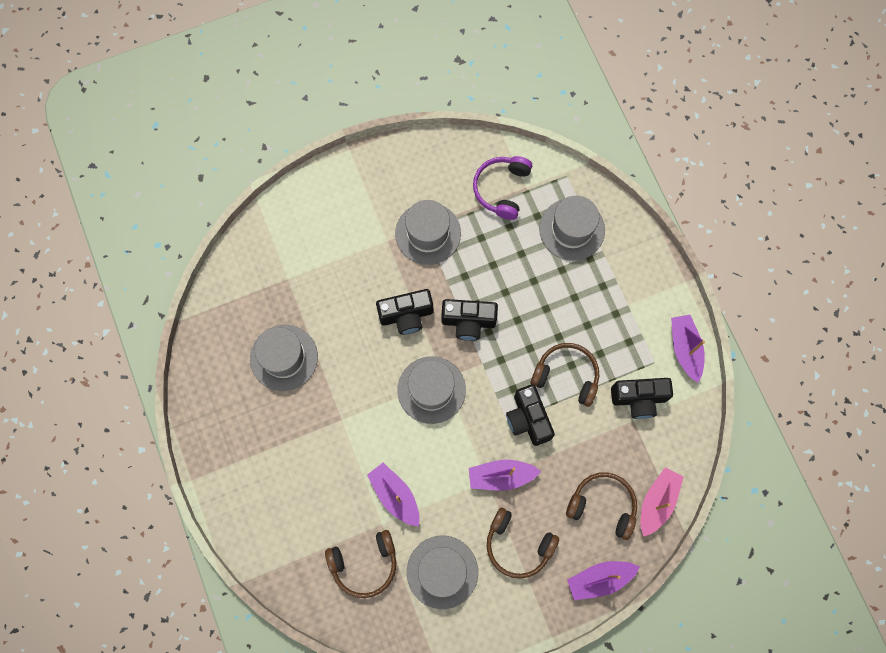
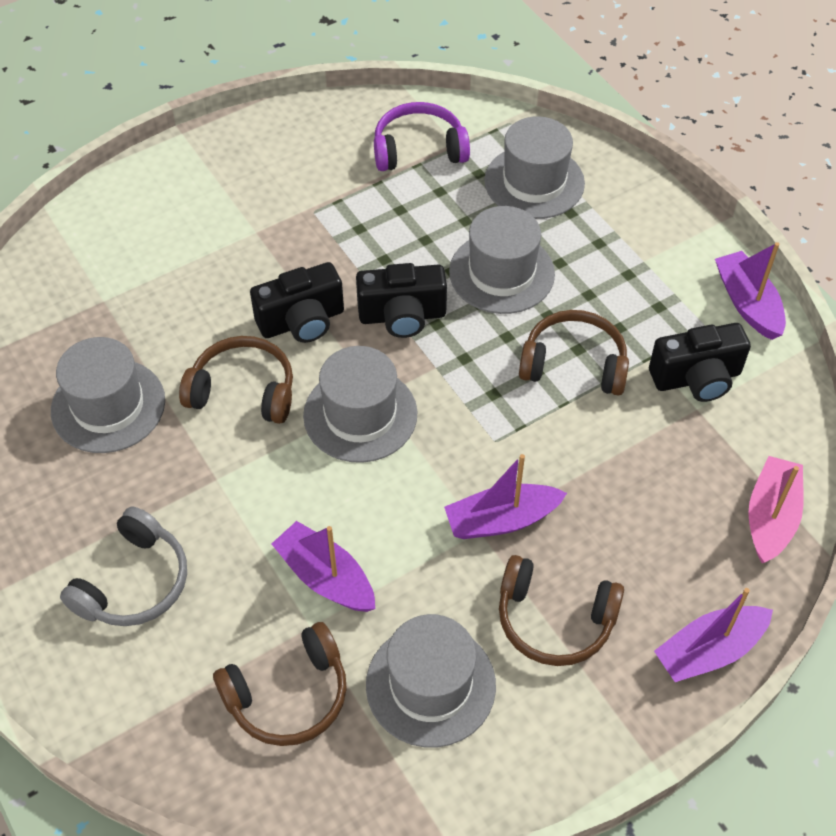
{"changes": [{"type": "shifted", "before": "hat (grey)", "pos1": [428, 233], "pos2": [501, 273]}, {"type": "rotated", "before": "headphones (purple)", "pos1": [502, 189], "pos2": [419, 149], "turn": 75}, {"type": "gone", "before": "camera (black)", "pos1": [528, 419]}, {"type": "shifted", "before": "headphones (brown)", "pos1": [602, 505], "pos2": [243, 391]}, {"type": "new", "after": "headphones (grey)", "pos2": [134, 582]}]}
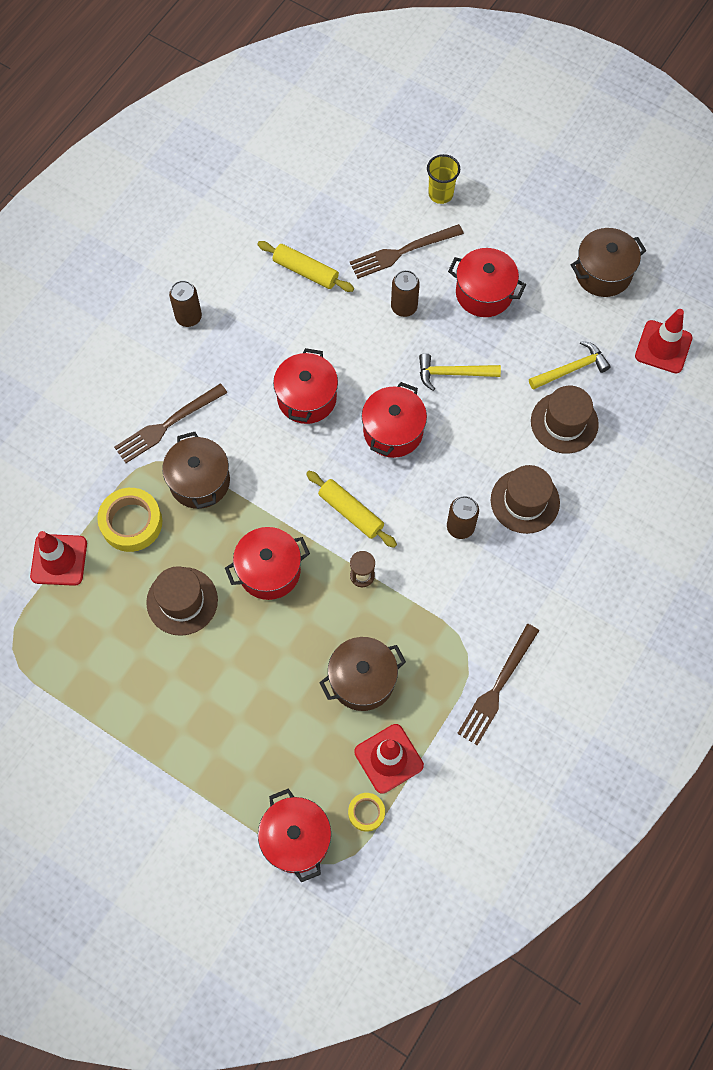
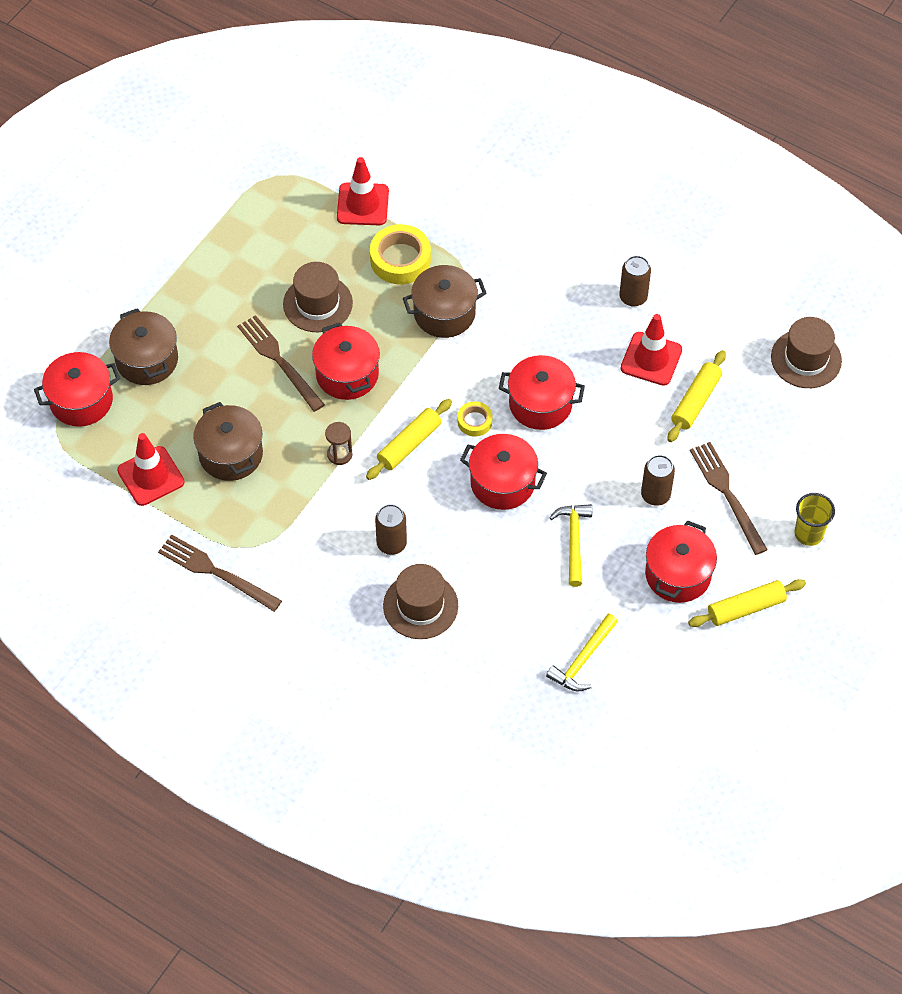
{"changes": [{"type": "shifted", "before": "fork (brown)", "pos1": [167, 425], "pos2": [279, 360]}, {"type": "shifted", "before": "tape (yellow)", "pos1": [366, 812], "pos2": [474, 421]}, {"type": "rotated", "before": "hammer (yellow)", "pos1": [571, 369], "pos2": [583, 660], "turn": 60}, {"type": "shifted", "before": "hat (brown)", "pos1": [564, 423], "pos2": [806, 359]}, {"type": "shifted", "before": "pot (brown)", "pos1": [603, 273], "pos2": [147, 360]}, {"type": "shifted", "before": "traffic cone (red)", "pos1": [663, 347], "pos2": [651, 359]}, {"type": "new", "after": "rolling pin (yellow)", "pos2": [746, 608]}]}
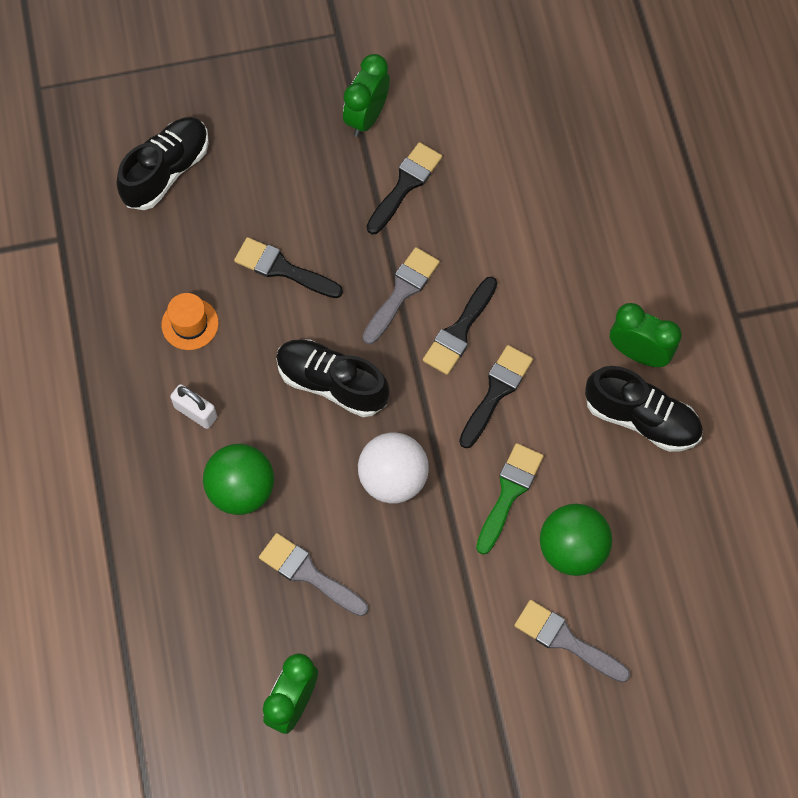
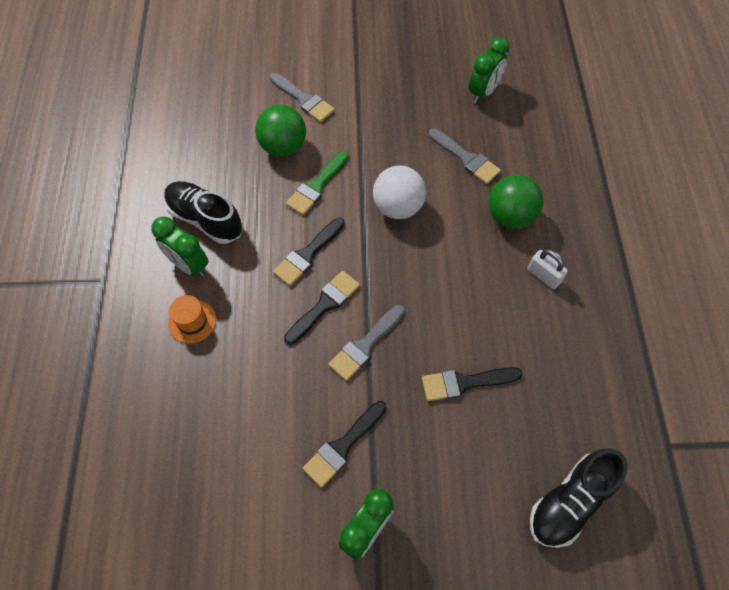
{"changes": [{"type": "shifted", "before": "hat (orange)", "pos1": [190, 324], "pos2": [192, 321]}, {"type": "rotated", "before": "brush (black)", "pos1": [283, 269], "pos2": [465, 382], "turn": 135}, {"type": "gone", "before": "shoe (black)", "pos1": [332, 383]}]}
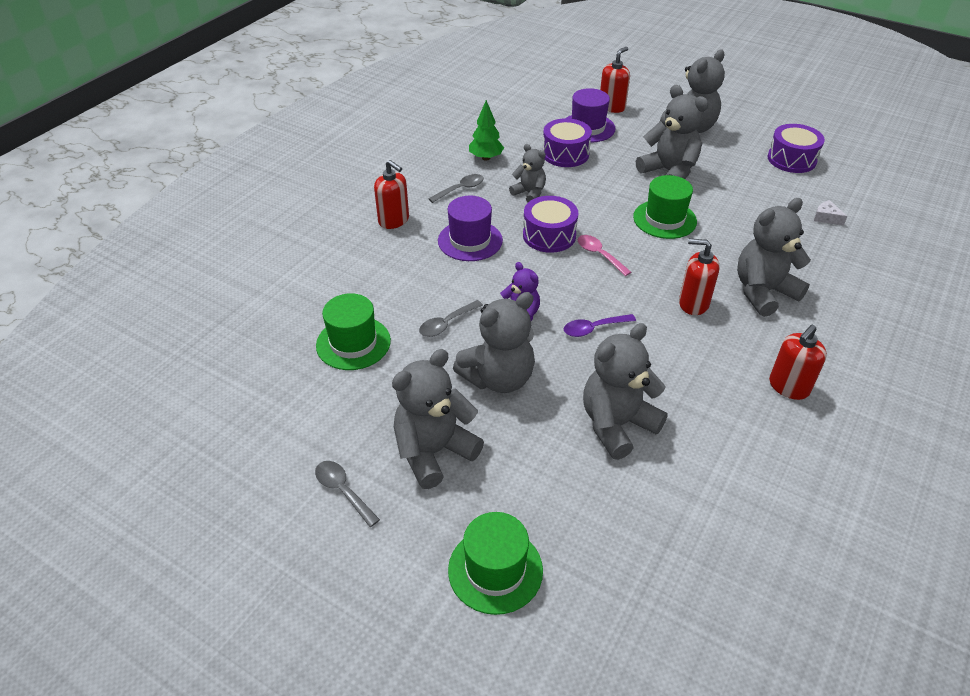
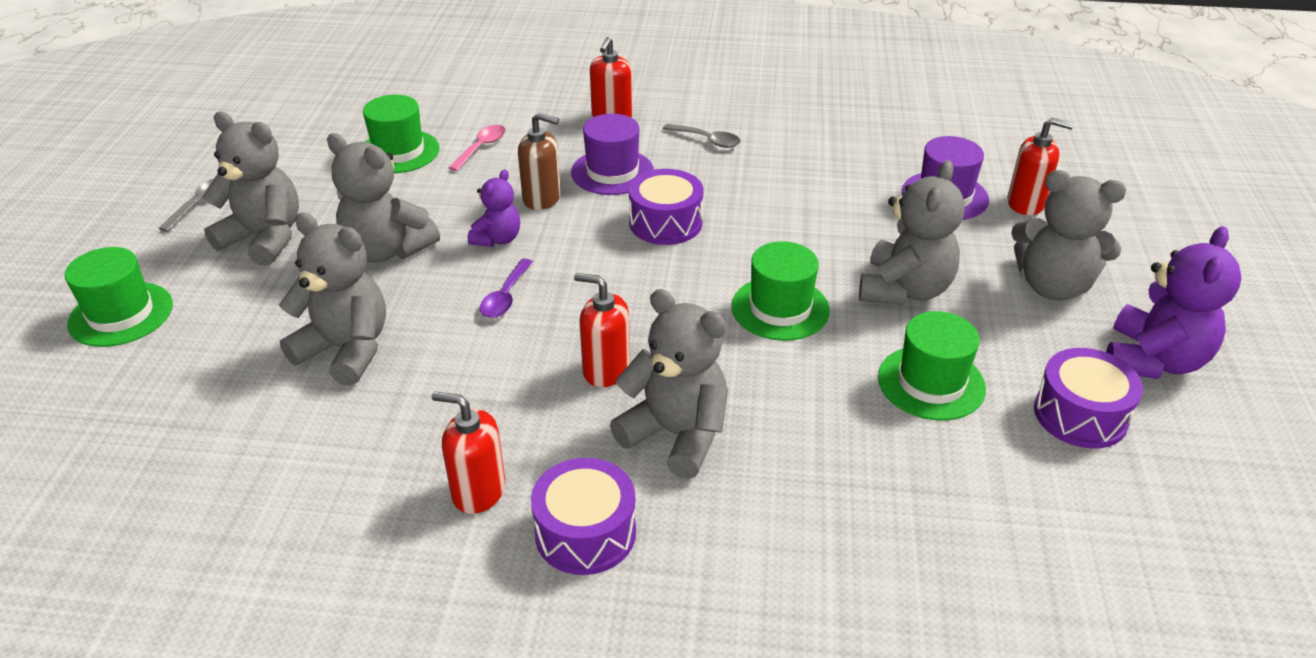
{"changes": [{"type": "gone", "before": "spoon (grey)", "pos1": [446, 324]}, {"type": "gone", "before": "tree (green)", "pos1": [486, 158]}, {"type": "gone", "before": "teddy bear (grey)", "pos1": [529, 193]}, {"type": "shifted", "before": "drum (purple)", "pos1": [565, 154], "pos2": [585, 533]}, {"type": "rotated", "before": "spoon (purple)", "pos1": [593, 328], "pos2": [505, 297], "turn": -120}, {"type": "shifted", "before": "spoon (pink)", "pos1": [599, 255], "pos2": [481, 148]}, {"type": "rotated", "before": "soap dispenser (red)", "pos1": [693, 303], "pos2": [606, 370], "turn": -60}, {"type": "gone", "before": "cheese (white)", "pos1": [826, 218]}, {"type": "new", "after": "soap dispenser (brown)", "pos2": [542, 198]}, {"type": "new", "after": "hat (green)", "pos2": [931, 383]}, {"type": "new", "after": "teddy bear (purple)", "pos2": [1153, 360]}]}
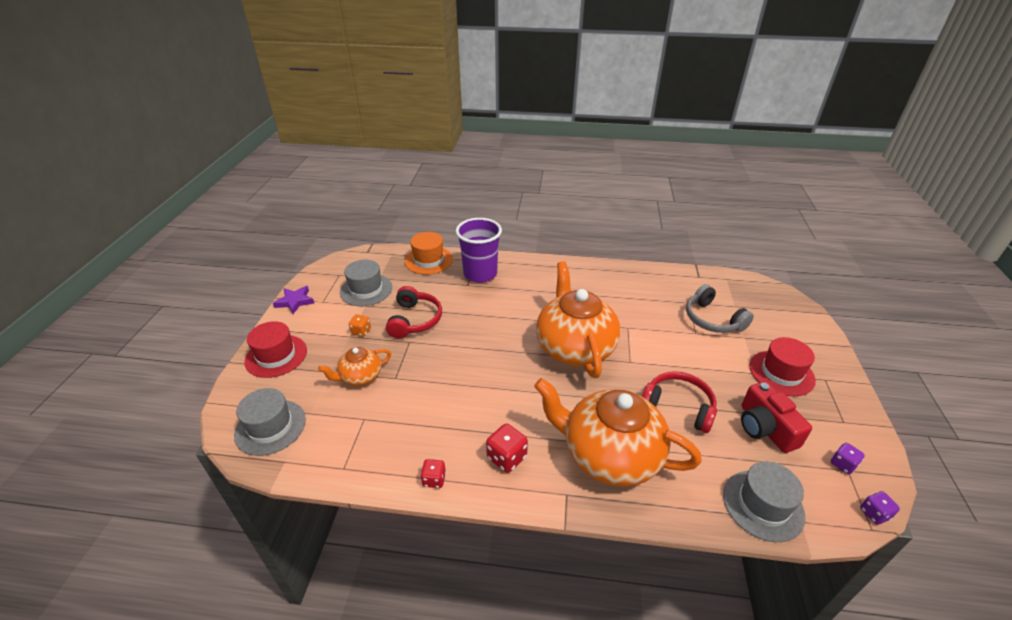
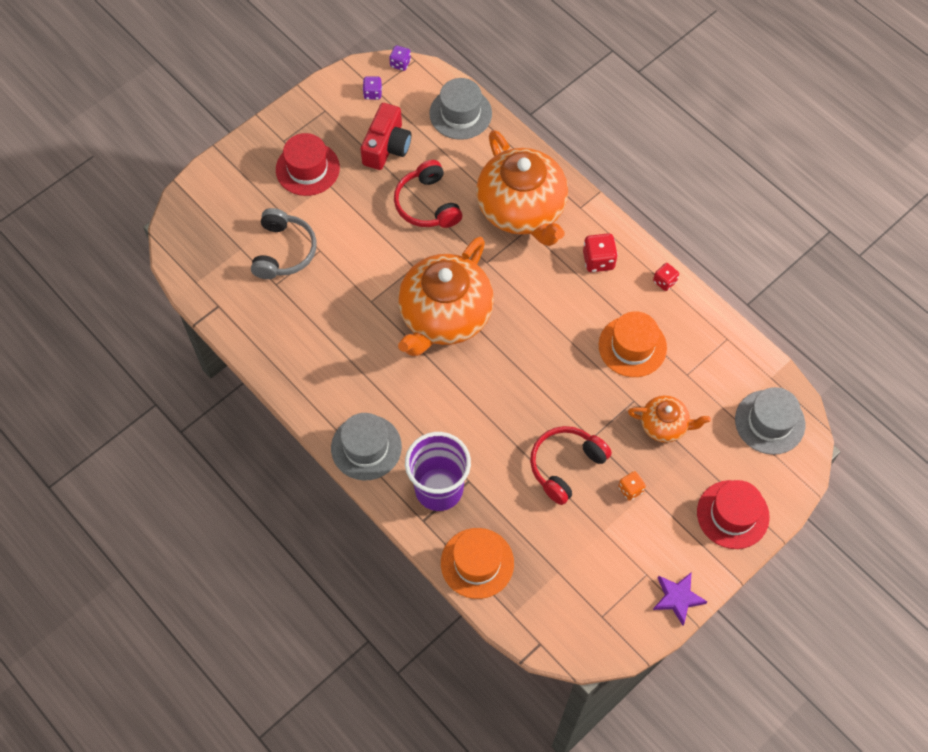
{"changes": [{"type": "shifted", "before": "hat (grey)", "pos1": [366, 290], "pos2": [366, 447]}, {"type": "new", "after": "hat (orange)", "pos2": [632, 346]}]}
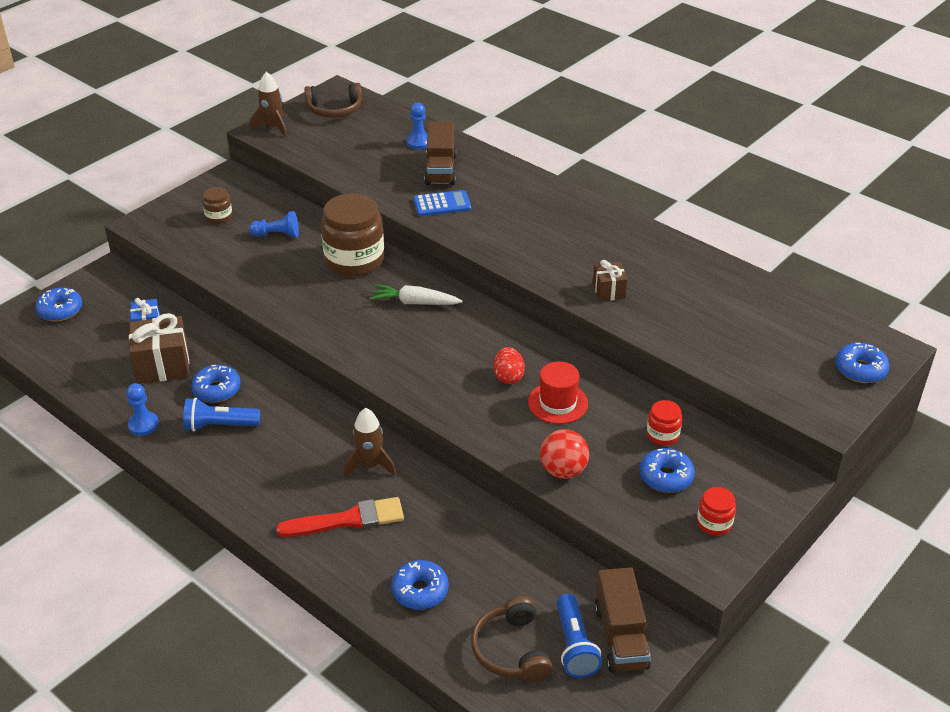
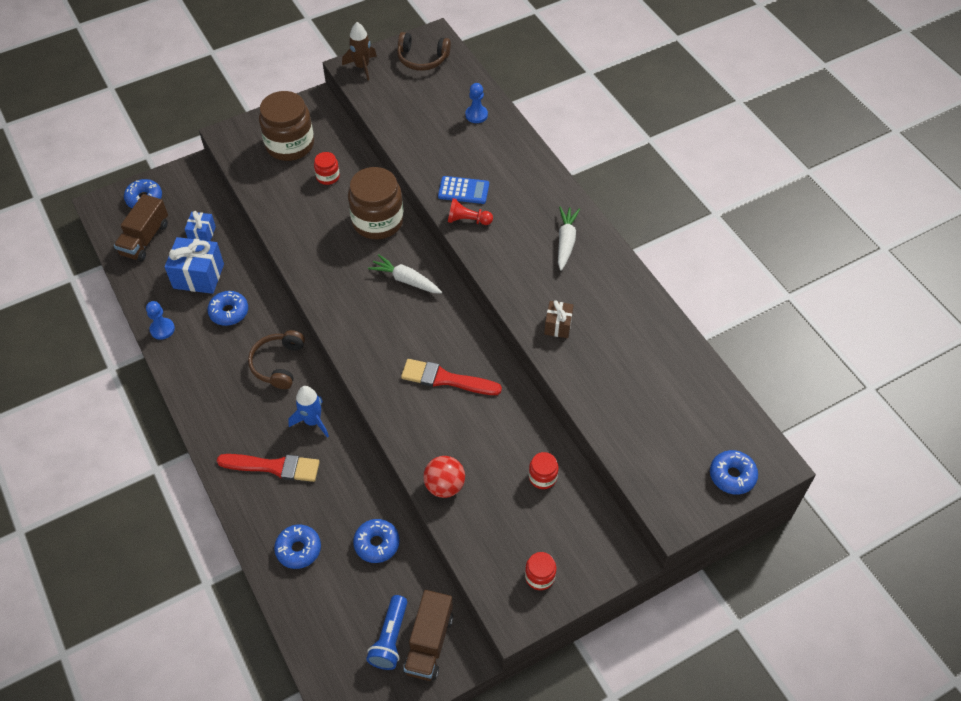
{"changes": [{"type": "repainted", "before": "gift (brown)", "after": "gift (blue)", "pos1": [163, 365], "pos2": [198, 276]}, {"type": "gone", "before": "flashlight (blue)", "pos1": [219, 425]}, {"type": "scaled", "before": "jar (brown)", "pos1": [219, 217], "pos2": [290, 144], "scale": 2.13}, {"type": "swapped", "before": "pawn (blue)", "after": "jar (red)", "pos1": [277, 235], "pos2": [328, 176]}, {"type": "repainted", "before": "rocket (brown)", "after": "rocket (blue)", "pos1": [370, 465], "pos2": [312, 421]}, {"type": "shifted", "before": "truck (brown)", "pos1": [440, 169], "pos2": [145, 239]}, {"type": "shifted", "before": "headphones (brown)", "pos1": [511, 650], "pos2": [278, 364]}, {"type": "swapped", "before": "egg (red)", "after": "brush (red)", "pos1": [508, 377], "pos2": [446, 379]}, {"type": "gone", "before": "hat (red)", "pos1": [557, 403]}, {"type": "shifted", "before": "donut (blue)", "pos1": [666, 477], "pos2": [377, 544]}, {"type": "new", "after": "pawn (red)", "pos2": [467, 220]}, {"type": "new", "after": "carrot (white)", "pos2": [566, 241]}]}
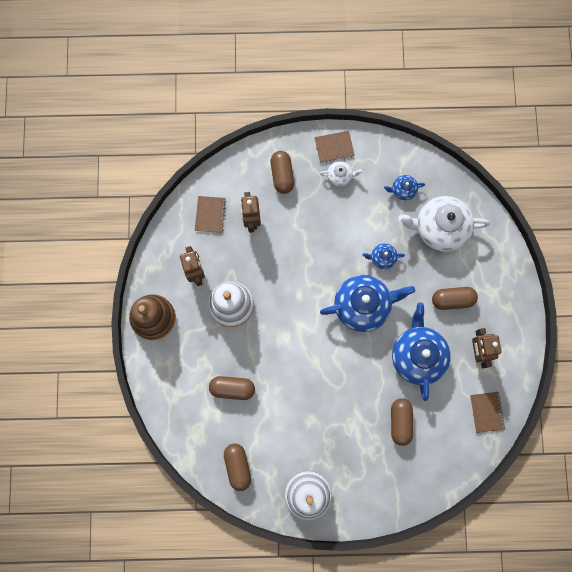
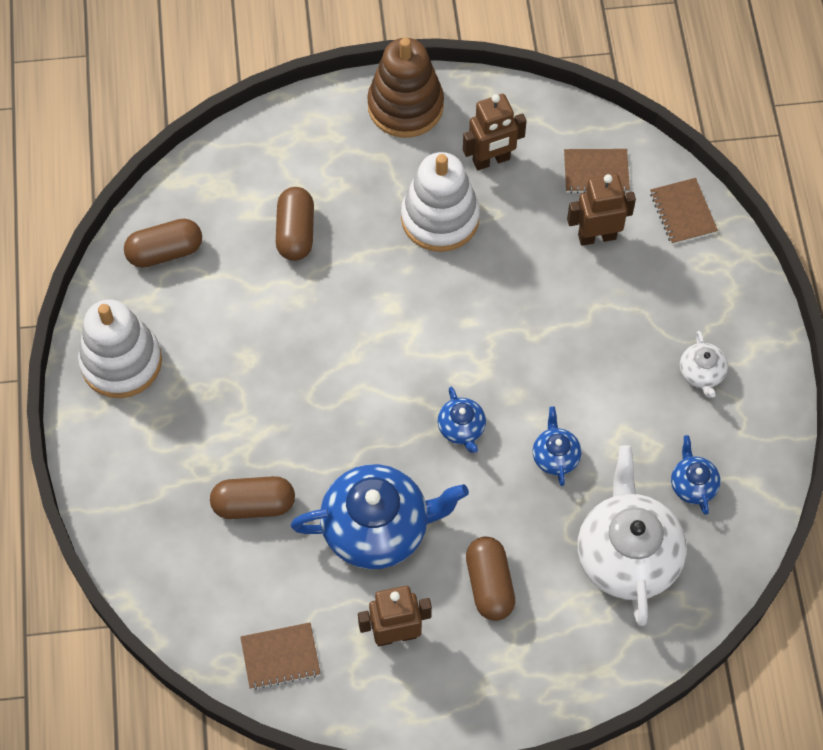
{"changes": [{"type": "gone", "before": "capsule (brown)", "pos1": [282, 175]}, {"type": "shifted", "before": "notebook (brown)", "pos1": [334, 147], "pos2": [683, 212]}, {"type": "scaled", "before": "teapot (blue)", "pos1": [363, 305], "pos2": [461, 428], "scale": 0.46}]}
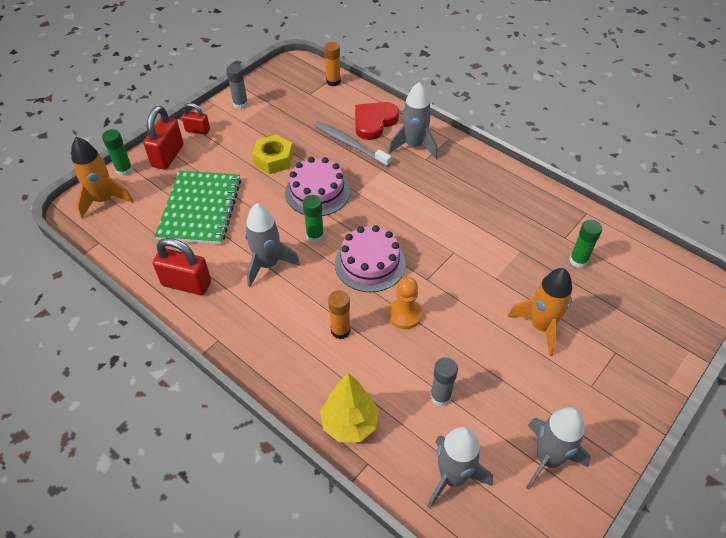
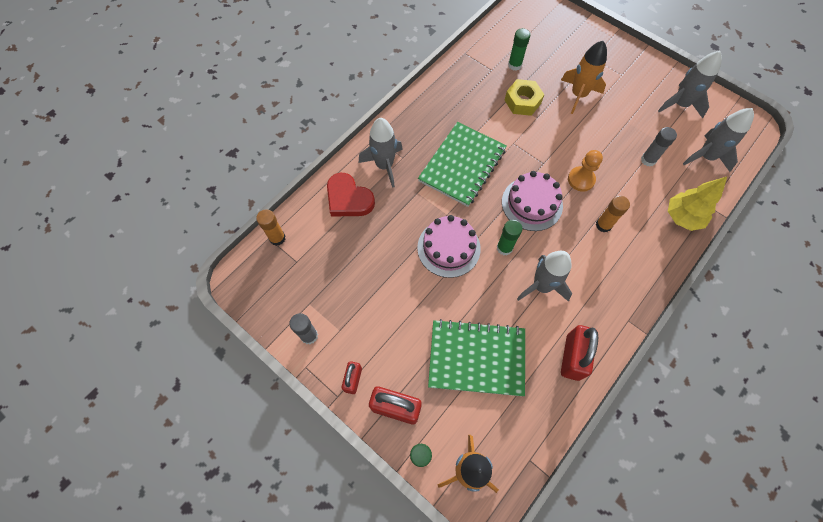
{"changes": [{"type": "shifted", "before": "nut (yellow)", "pos1": [273, 159], "pos2": [522, 102]}, {"type": "gone", "before": "toothbrush (grey)", "pos1": [349, 144]}, {"type": "new", "after": "notebook (green)", "pos2": [462, 165]}]}
